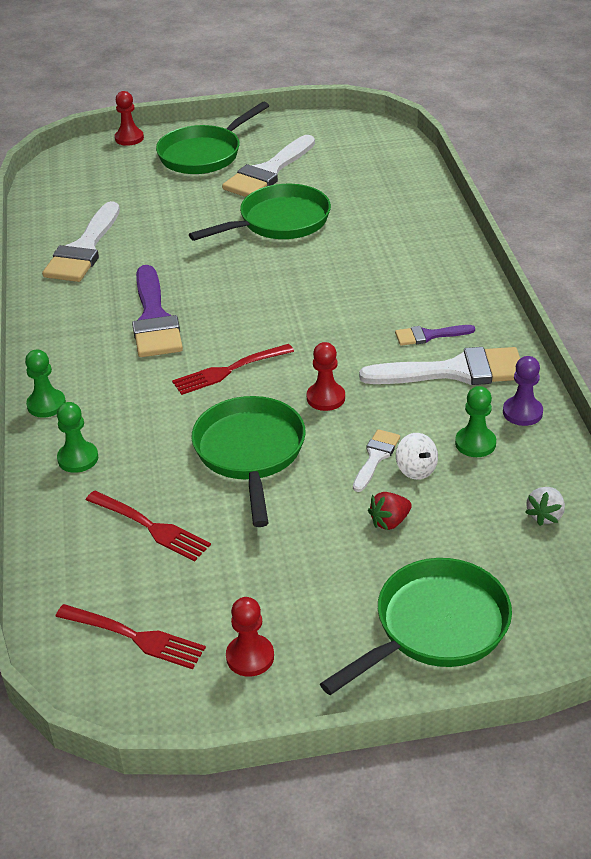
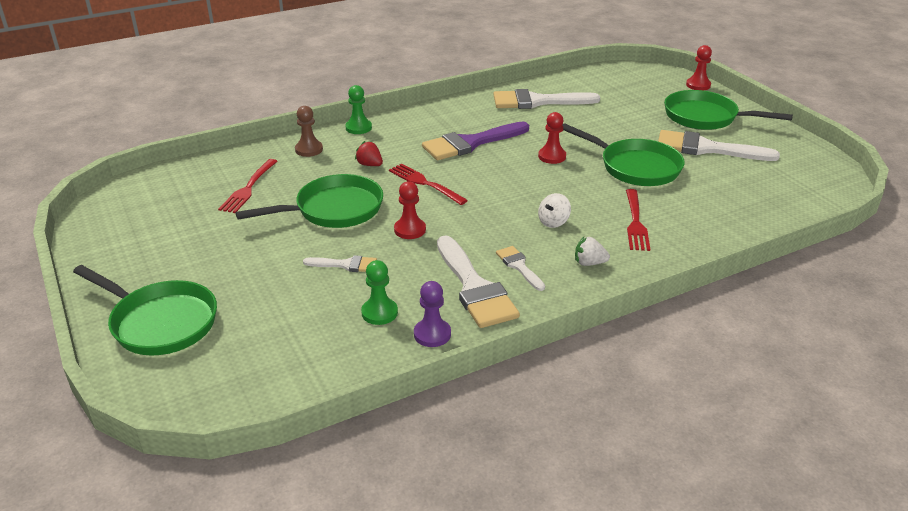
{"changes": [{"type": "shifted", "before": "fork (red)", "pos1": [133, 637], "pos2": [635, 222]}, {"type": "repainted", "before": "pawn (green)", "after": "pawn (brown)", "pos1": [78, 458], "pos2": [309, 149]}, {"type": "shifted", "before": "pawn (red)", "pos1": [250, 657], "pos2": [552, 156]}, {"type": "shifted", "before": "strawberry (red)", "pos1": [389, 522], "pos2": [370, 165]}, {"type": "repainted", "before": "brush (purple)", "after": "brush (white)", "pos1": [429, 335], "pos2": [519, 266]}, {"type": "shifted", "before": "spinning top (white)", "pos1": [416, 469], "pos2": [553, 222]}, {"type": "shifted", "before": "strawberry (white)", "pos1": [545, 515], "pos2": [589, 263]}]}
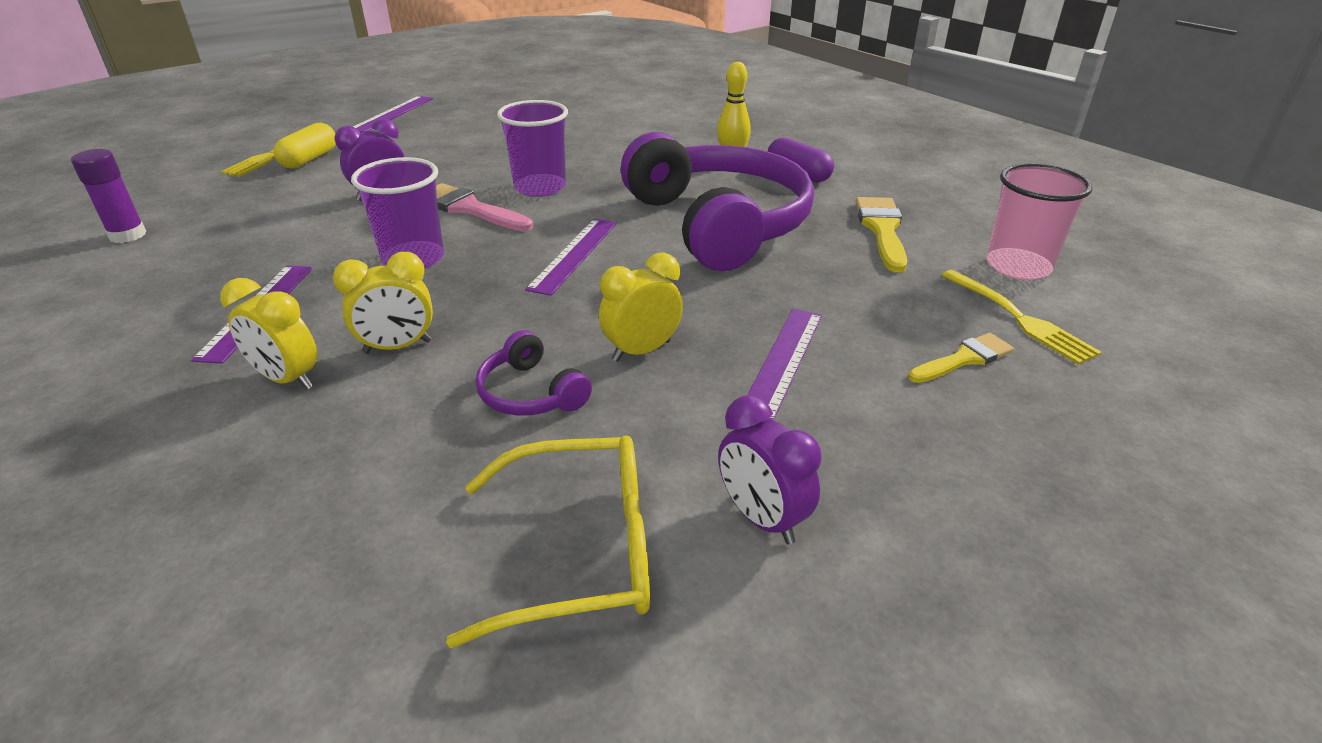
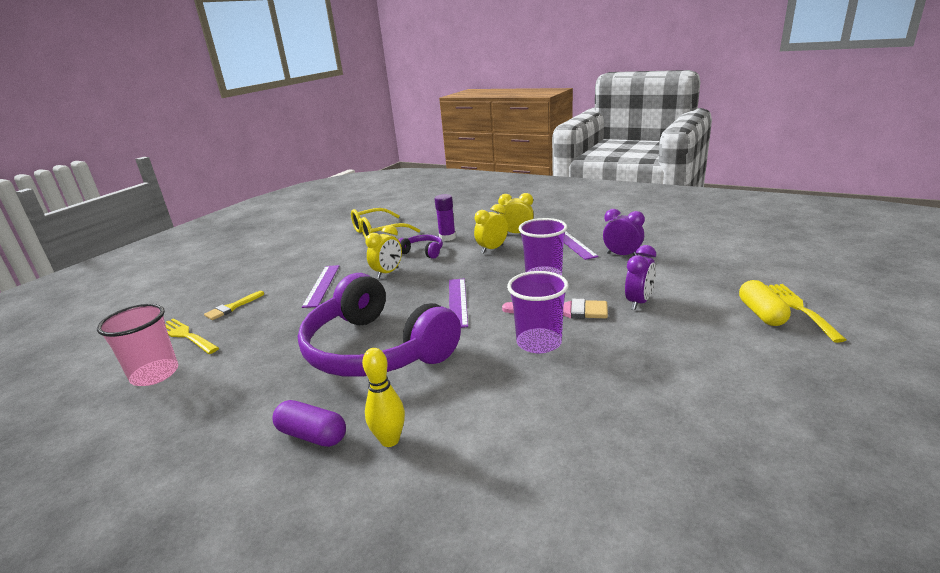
{"changes": [{"type": "shifted", "before": "glue stick (purple)", "pos1": [128, 235], "pos2": [447, 237]}, {"type": "gone", "before": "ruler (purple)", "pos1": [393, 114]}, {"type": "shifted", "before": "clock (purple)", "pos1": [762, 518], "pos2": [622, 255]}, {"type": "gone", "before": "brush (yellow)", "pos1": [882, 229]}]}
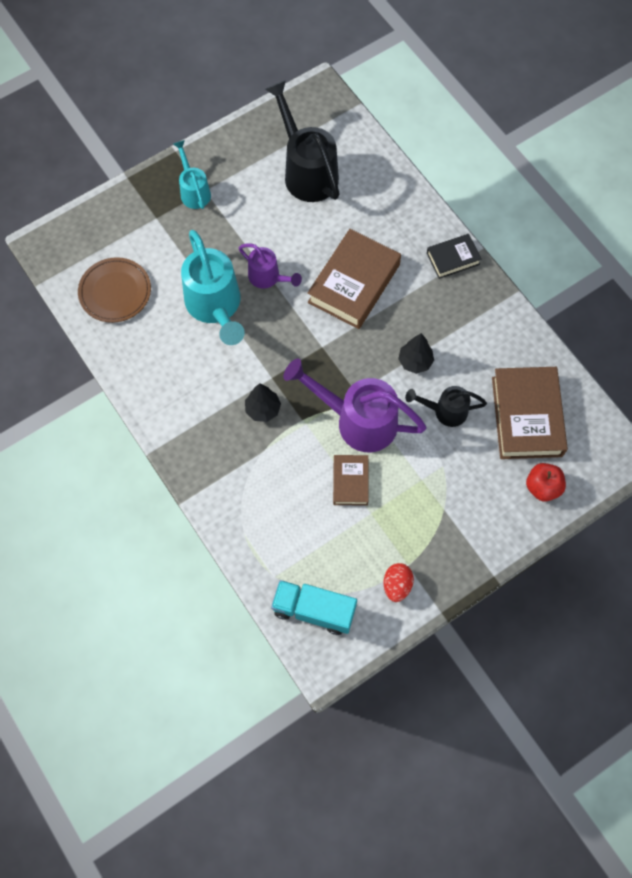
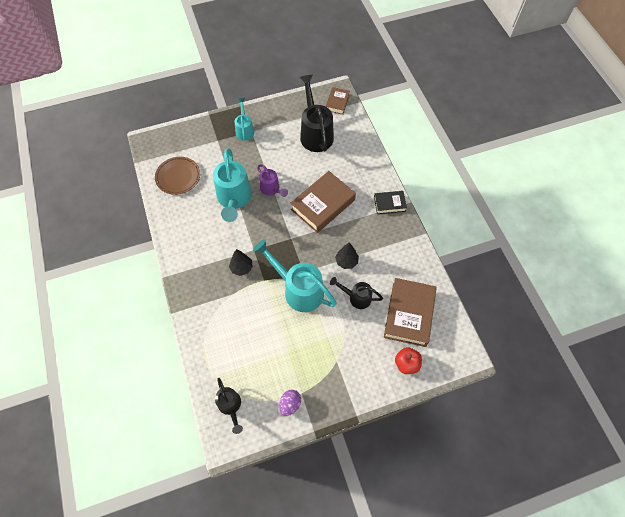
{"changes": [{"type": "swapped", "before": "truck (turquoise)", "after": "watering can (black)", "pos1": [314, 610], "pos2": [230, 406]}, {"type": "repainted", "before": "watering can (purple)", "after": "watering can (turquoise)", "pos1": [357, 420], "pos2": [298, 289]}, {"type": "shifted", "before": "book (brown)", "pos1": [350, 482], "pos2": [337, 103]}, {"type": "repainted", "before": "egg (red)", "after": "egg (purple)", "pos1": [397, 585], "pos2": [290, 404]}]}
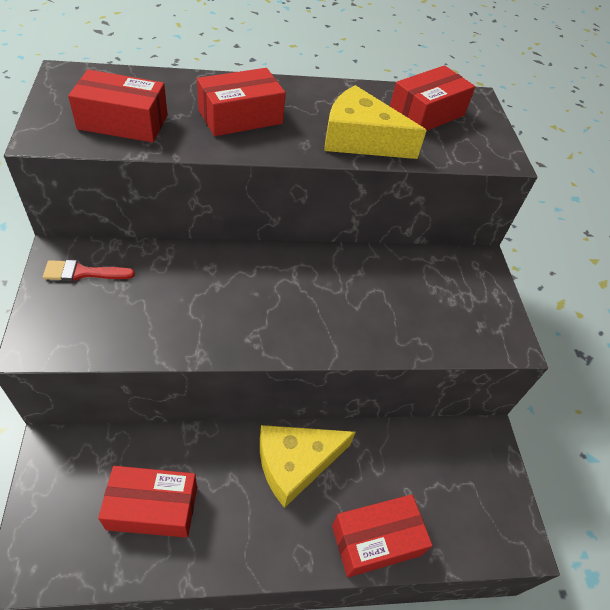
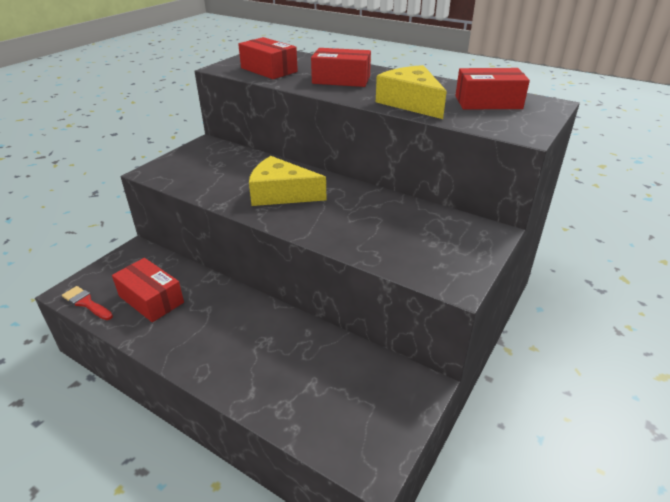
{"changes": [{"type": "shifted", "before": "brush (red)", "pos1": [83, 273], "pos2": [86, 303]}, {"type": "shifted", "before": "cheese (yellow)", "pos1": [295, 464], "pos2": [281, 194]}, {"type": "gone", "before": "box (red)", "pos1": [376, 540]}]}
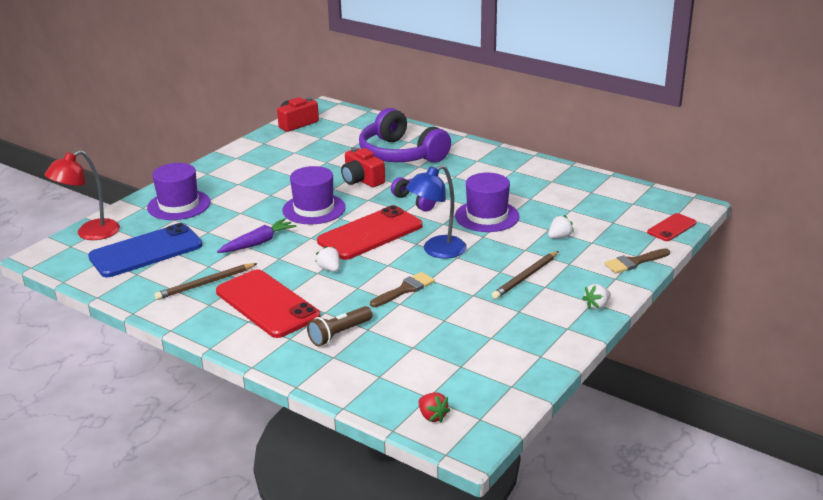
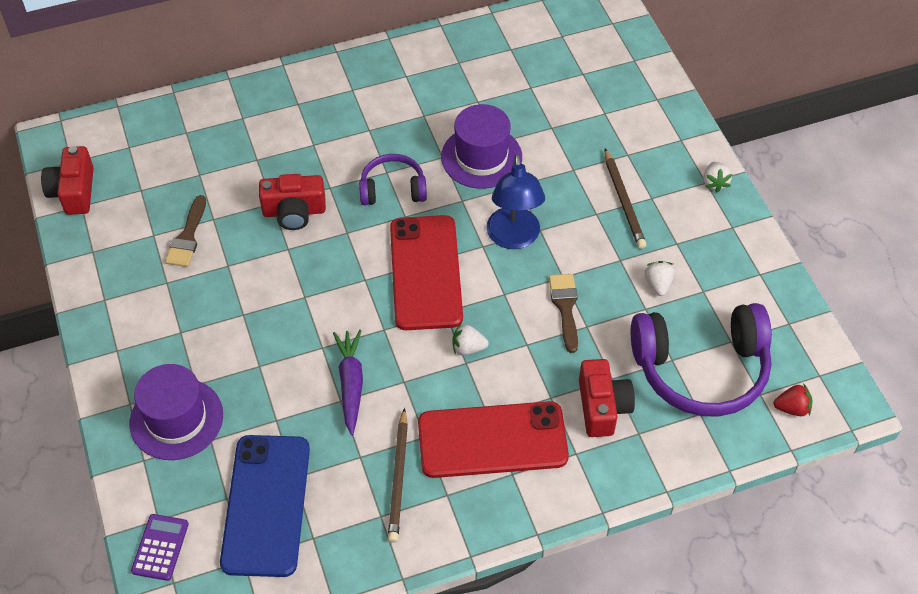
{"changes": [{"type": "swapped", "before": "lamp (red)", "after": "calculator (purple)", "pos1": [90, 233], "pos2": [160, 547]}, {"type": "gone", "before": "hat (purple)", "pos1": [314, 209]}, {"type": "swapped", "before": "flashlight (brown)", "after": "camera (red)", "pos1": [339, 334], "pos2": [602, 407]}, {"type": "shifted", "before": "headphones (purple)", "pos1": [401, 154], "pos2": [701, 369]}, {"type": "shifted", "before": "strawberry (white)", "pos1": [559, 237], "pos2": [658, 284]}, {"type": "shifted", "before": "brush (brown)", "pos1": [634, 262], "pos2": [187, 237]}, {"type": "gone", "before": "phone (red)", "pos1": [671, 228]}]}
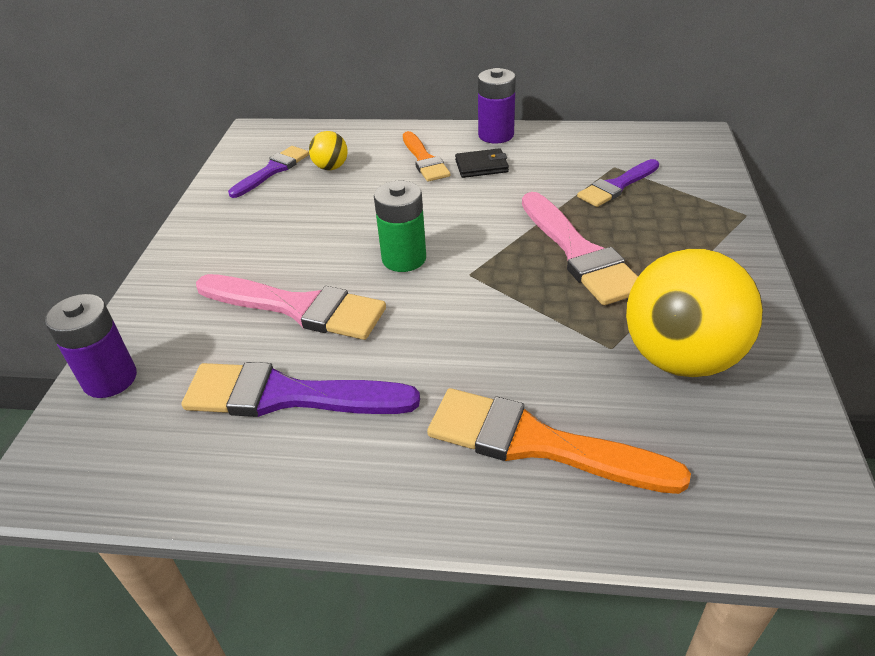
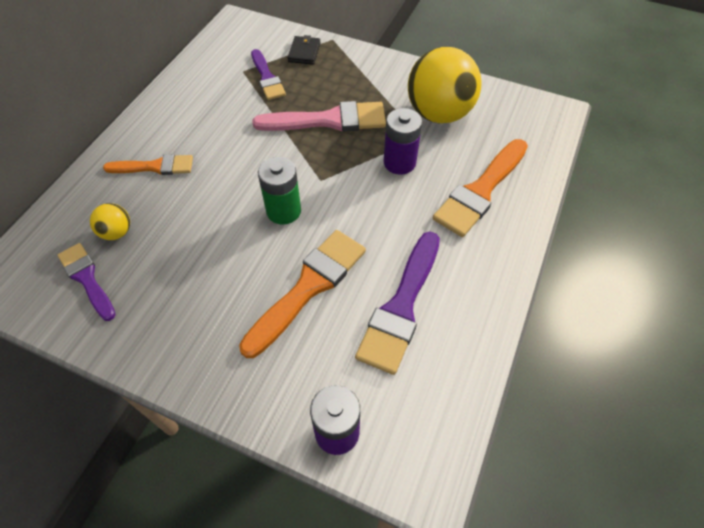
{"changes": [{"type": "repainted", "before": "brush (pink)", "after": "brush (orange)", "pos1": [298, 307], "pos2": [308, 287]}, {"type": "shifted", "before": "wallet (black)", "pos1": [481, 166], "pos2": [304, 52]}, {"type": "shifted", "before": "battery (purple)", "pos1": [496, 135], "pos2": [399, 162]}]}
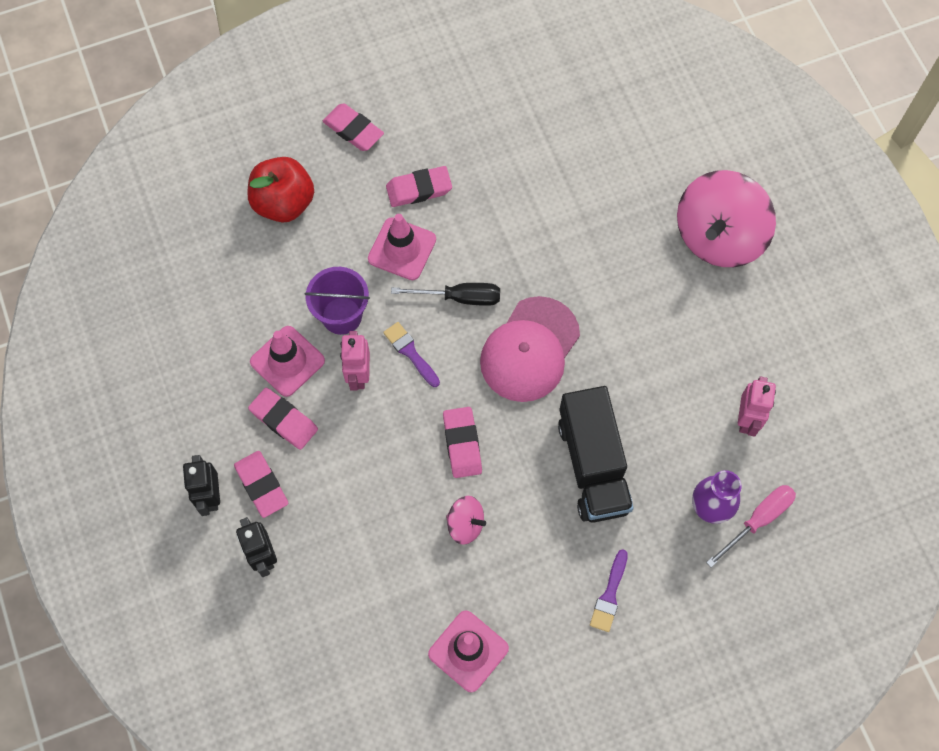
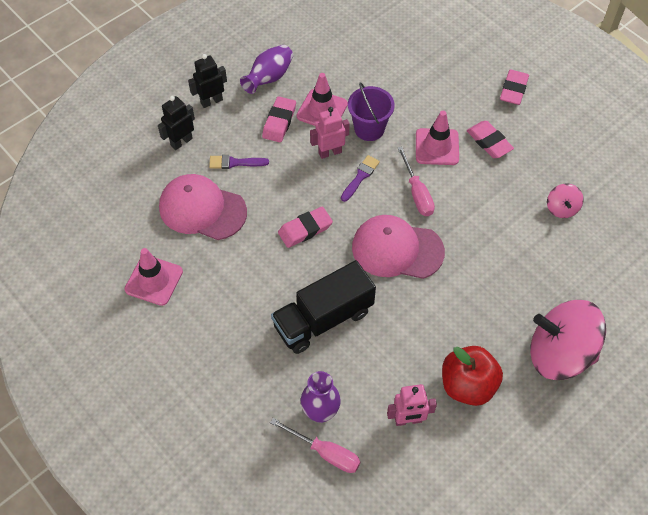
{"changes": [{"type": "gone", "before": "eraser (pink)", "pos1": [262, 485]}, {"type": "shifted", "before": "apple (red)", "pos1": [284, 203], "pos2": [467, 385]}, {"type": "repainted", "before": "screwdriver (black)", "after": "screwdriver (pink)", "pos1": [460, 297], "pos2": [417, 193]}, {"type": "shifted", "before": "spinning top (pink)", "pos1": [465, 524], "pos2": [561, 208]}, {"type": "shifted", "before": "brush (purple)", "pos1": [609, 595], "pos2": [235, 163]}, {"type": "new", "after": "cap (pink)", "pos2": [202, 209]}, {"type": "new", "after": "vase (purple)", "pos2": [269, 78]}]}
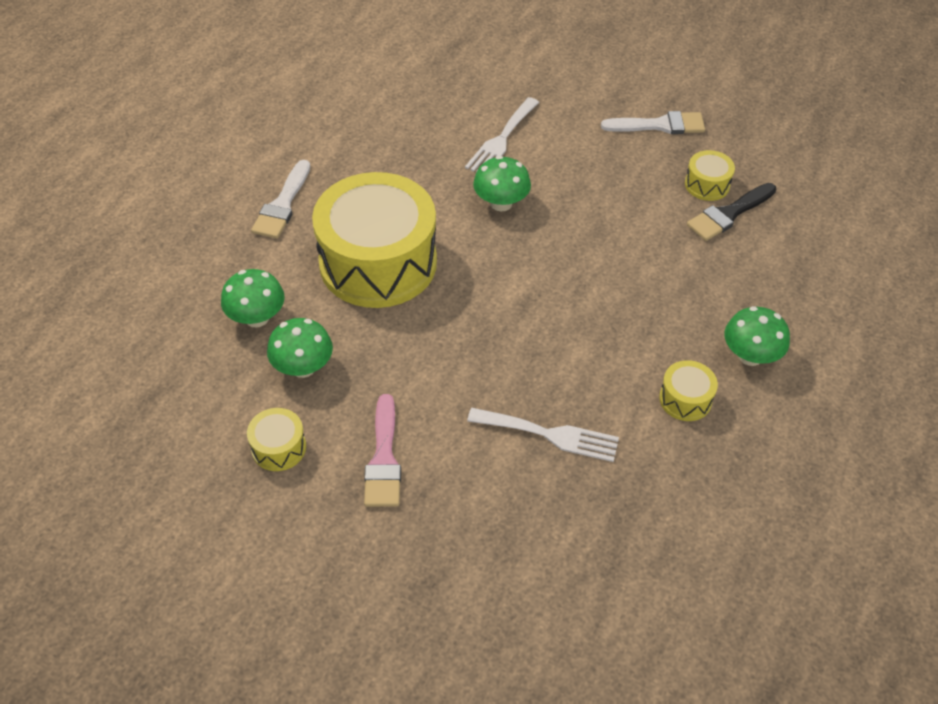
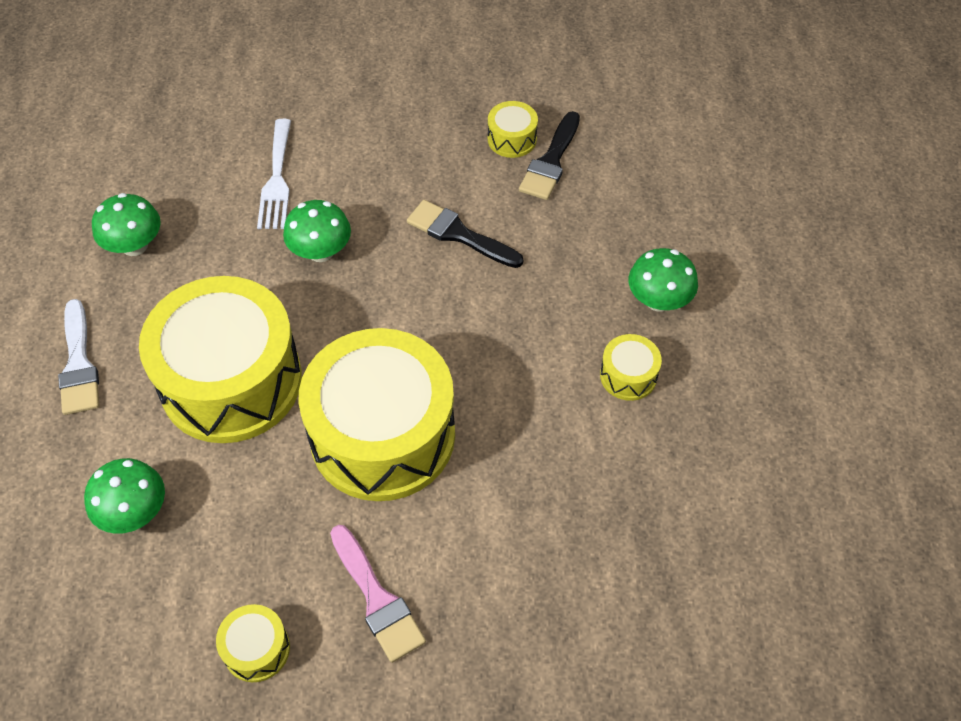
{"changes": [{"type": "shifted", "before": "mushroom (green)", "pos1": [303, 367], "pos2": [134, 245]}, {"type": "gone", "before": "fork (white)", "pos1": [550, 434]}, {"type": "gone", "before": "brush (white)", "pos1": [659, 125]}, {"type": "new", "after": "drum (yellow)", "pos2": [382, 435]}, {"type": "new", "after": "brush (black)", "pos2": [459, 234]}]}
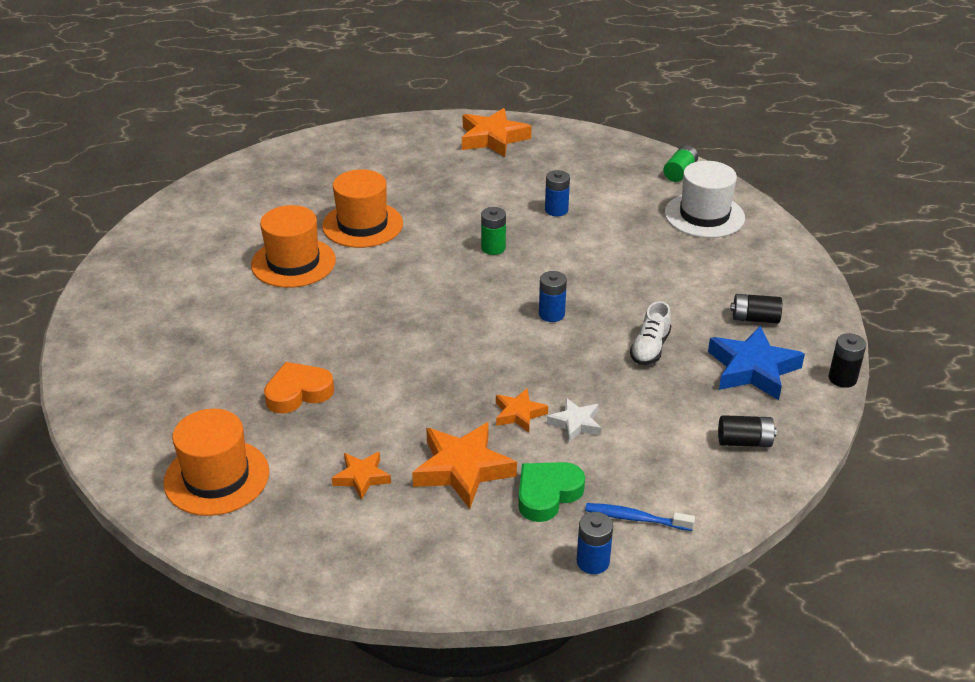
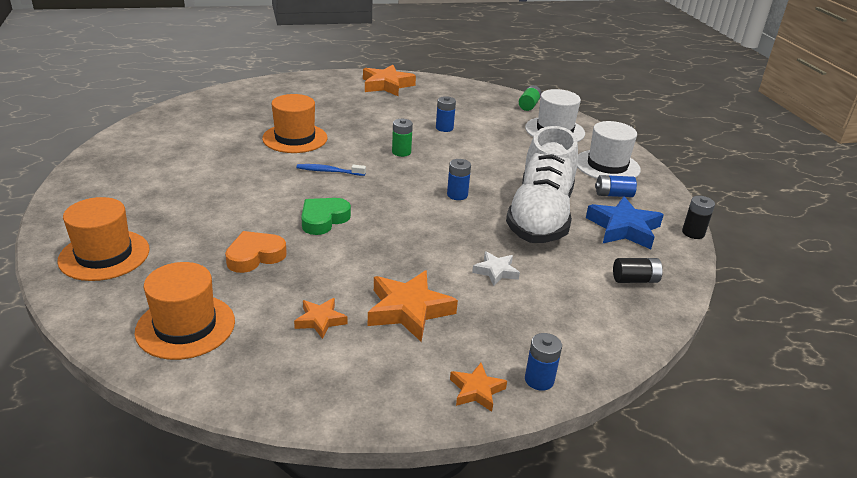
{"changes": [{"type": "shifted", "before": "hat (orange)", "pos1": [293, 263], "pos2": [104, 255]}, {"type": "shifted", "before": "star (orange)", "pos1": [519, 414], "pos2": [476, 390]}, {"type": "shifted", "before": "heart (green)", "pos1": [547, 494], "pos2": [323, 219]}, {"type": "shifted", "before": "toothbrush (blue)", "pos1": [635, 518], "pos2": [329, 171]}, {"type": "scaled", "before": "shoe (white)", "pos1": [650, 348], "pos2": [540, 216], "scale": 2.46}, {"type": "repainted", "before": "battery (black)", "after": "battery (blue)", "pos1": [754, 319], "pos2": [613, 195]}, {"type": "new", "after": "hat (white)", "pos2": [607, 166]}]}
